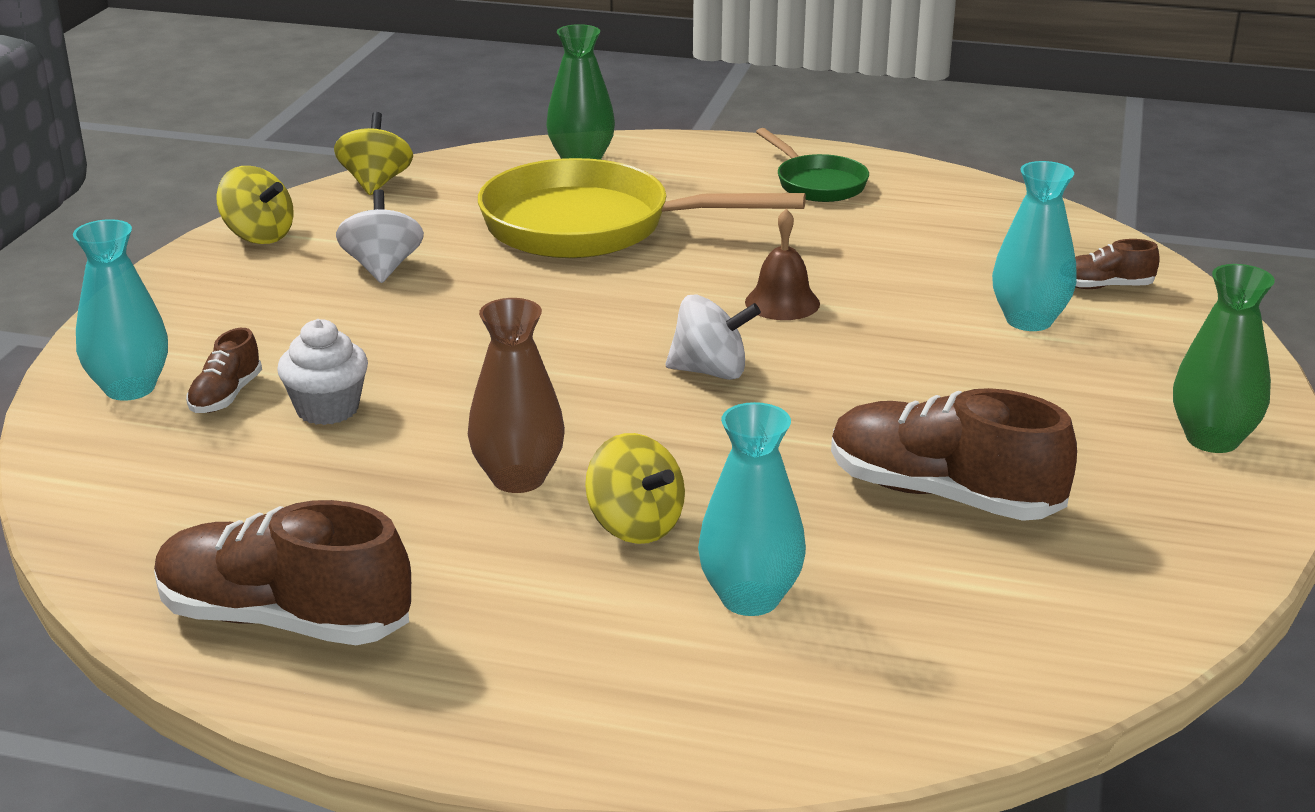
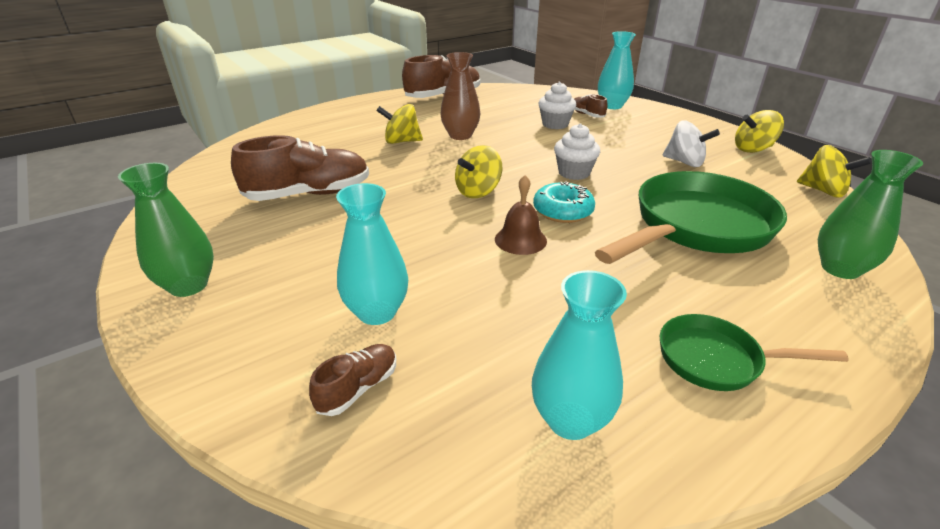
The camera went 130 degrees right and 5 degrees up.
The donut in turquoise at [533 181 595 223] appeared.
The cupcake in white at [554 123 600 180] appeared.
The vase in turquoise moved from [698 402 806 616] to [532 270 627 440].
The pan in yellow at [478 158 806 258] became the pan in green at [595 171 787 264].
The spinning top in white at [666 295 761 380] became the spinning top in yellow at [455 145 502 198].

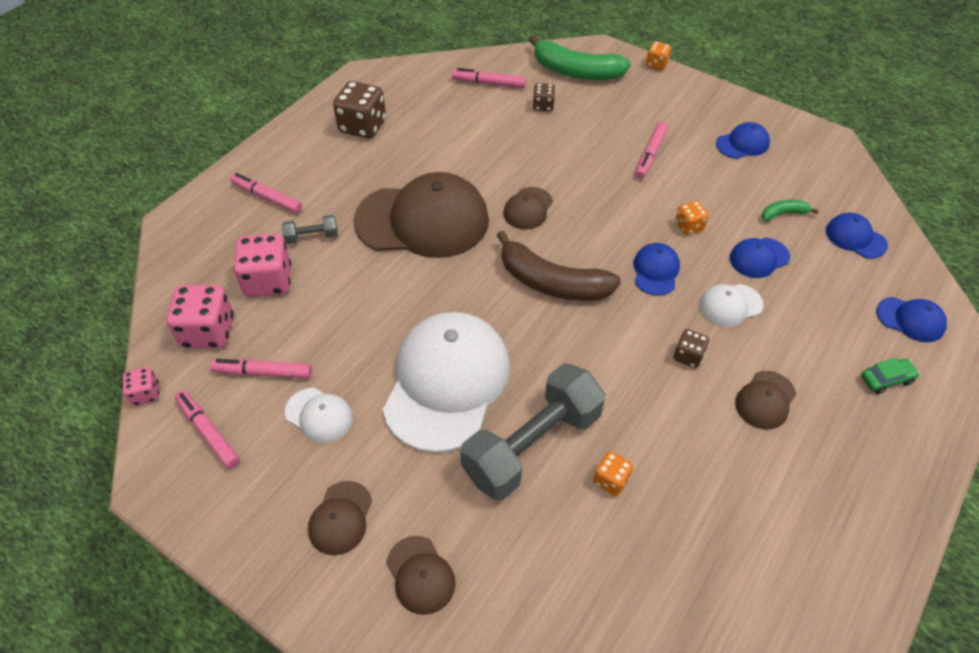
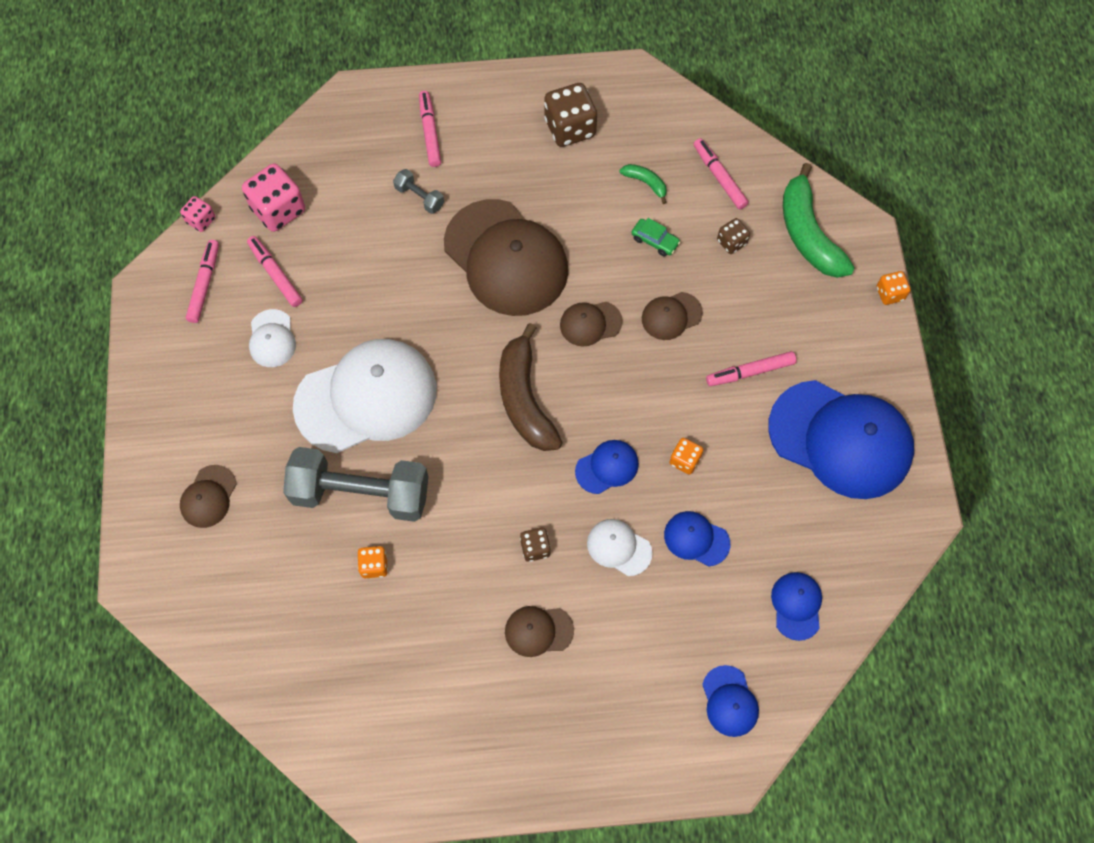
The camera went 50 degrees right and 15 degrees up.
The dice in pink at [233 234 291 297] disappeared.
The cap in brown moved from [308 481 372 555] to [642 292 703 340].
The banana in green moved from [762 200 819 221] to [619 164 667 204].
The car in green moved from [861 358 920 394] to [632 218 680 257].
The cap in blue at [716 122 770 159] changed to 2.25 times the size.

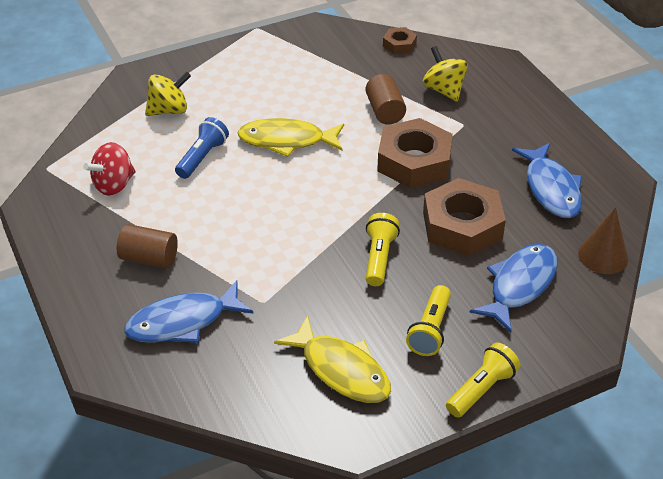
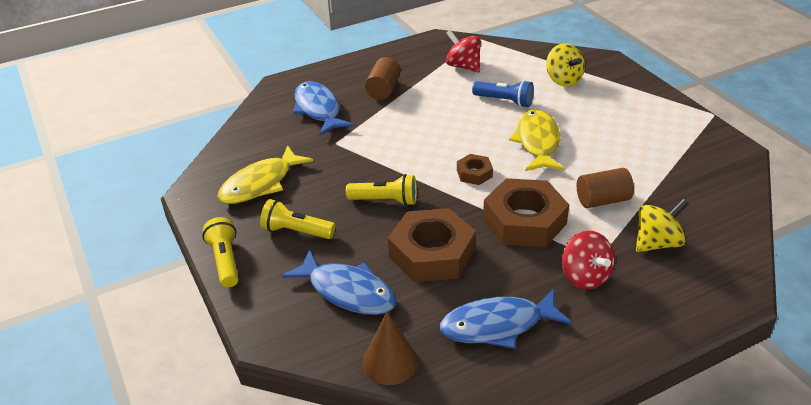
The camera went 90 degrees right and 5 degrees down.
The spinning top in red at [562 231 615 289] appeared.
The nut in brown moved from [383 27 417 54] to [457 154 493 185].
The flashlight in yellow at [446 343 520 418] turned 150 degrees counterclockwise.

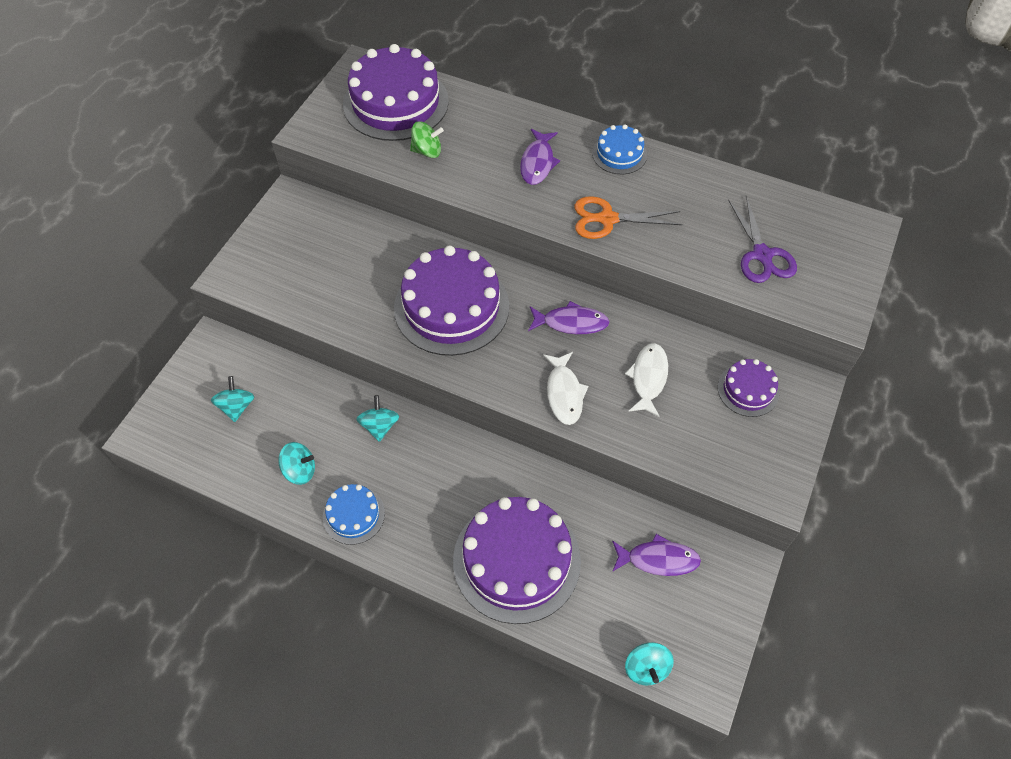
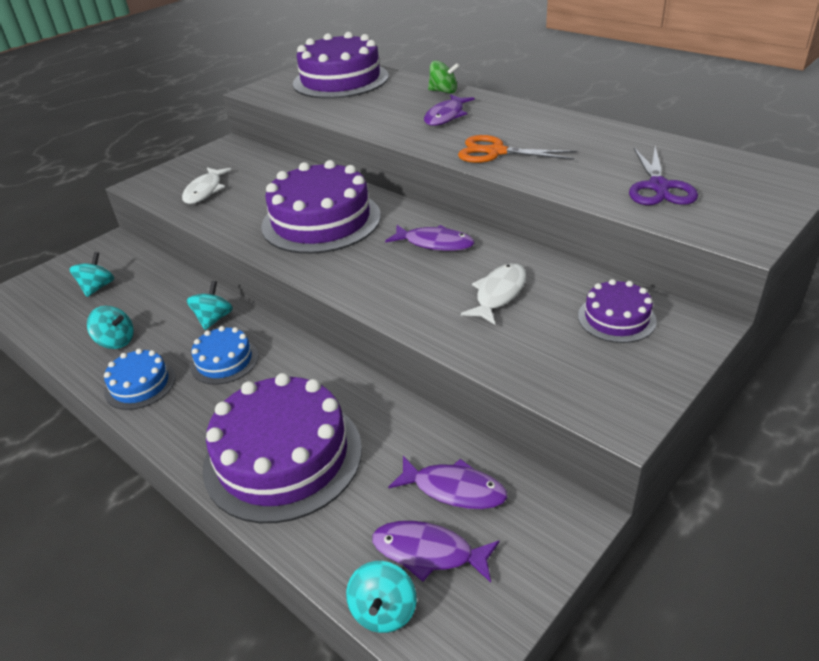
The camera went 20 degrees right and 20 degrees down.
The fish in purple at [372 521 500 582] appeared.
The spinning top in green moved from [410 121 444 158] to [428 60 460 94].
The fish in white moved from [543 352 589 425] to [182 167 231 204].
The cake in blue moved from [592 124 647 174] to [190 326 258 385].

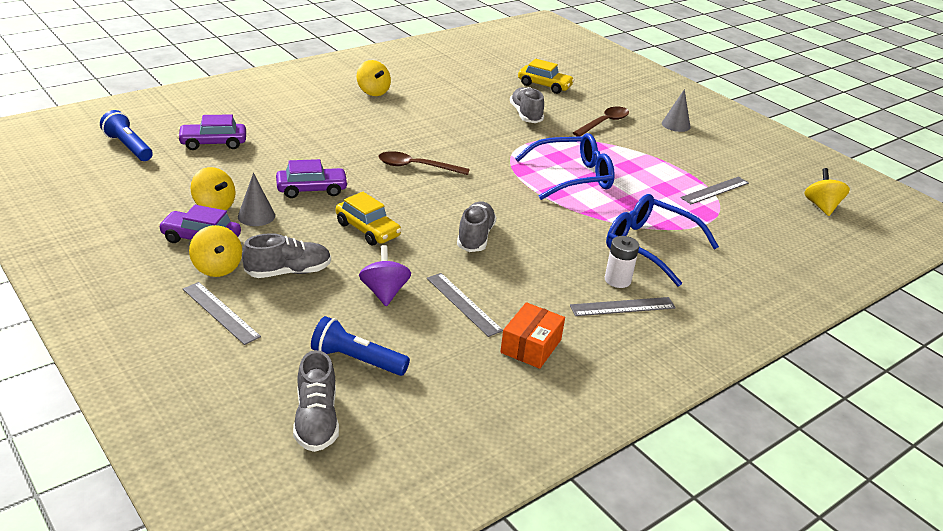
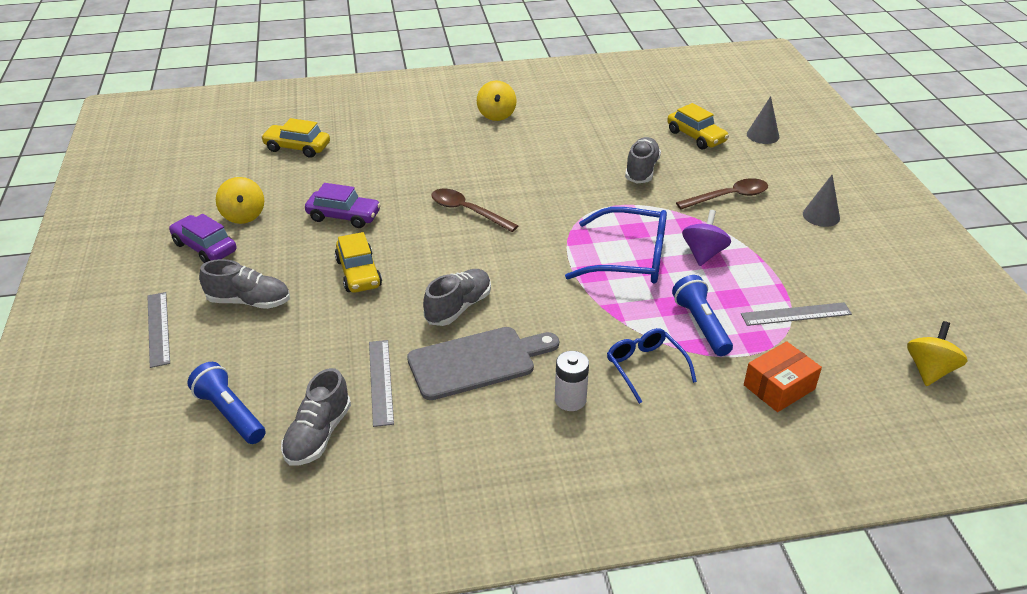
The camera went 30 degrees right and 5 degrees up.
The spinning top in yellow at [189 225 242 277] disappeared.
The ruler in grey at [570 297 676 316] disappeared.
The cutting board in grey at [407 327 559 400] appeared.
The flashlight in blue moved from [100 110 153 161] to [672 275 733 356].
The cone in grey moved from [238 173 275 226] to [747 96 779 144].
The shoe in grey moved from [293 350 339 452] to [281 368 351 466].
The spinning top in purple moved from [359 245 411 306] to [682 210 731 266].
The box in orange moved from [500 302 565 369] to [744 341 822 412].
The car in purple at [177 114 246 150] became the car in yellow at [261 118 330 158].
The glasses in blue at [606 194 719 286] changed to 0.62 times the size.

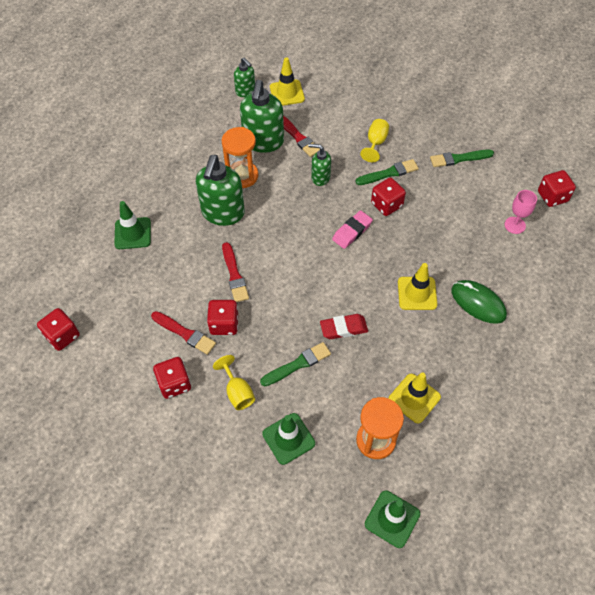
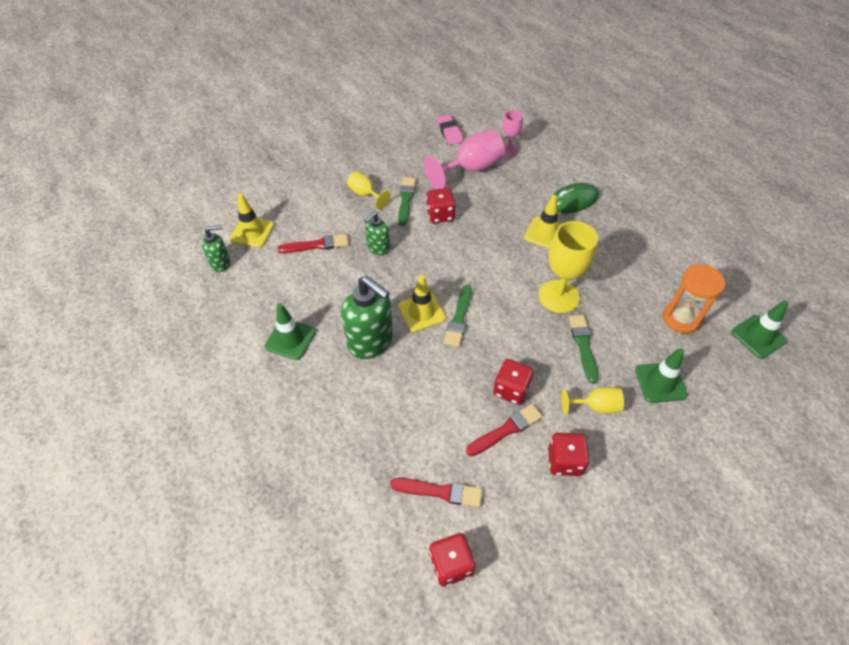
The camera went 65 degrees left and 5 degrees down.
The hourglass in orange at [221 127 258 188] disappeared.
The soap dispenser in green at [240 80 284 153] disappeared.
The dice in red at [538 170 576 207] disappeared.
The goblet in pink at [424 129 505 189] appeared.
The traffic cone in green moved from [114 201 151 249] to [265 303 316 360].
The brush in red moved from [222 242 249 302] to [390 478 482 507].
The eraser in pink moved from [332 211 373 249] to [436 115 463 145].
The traffic cone in yellow moved from [389 372 441 424] to [398 275 446 332].
The brush in green moved from [430 150 494 167] to [444 285 472 347].
The eraser in red at [320 314 368 339] was replaced by the goblet in yellow at [538 221 598 313].

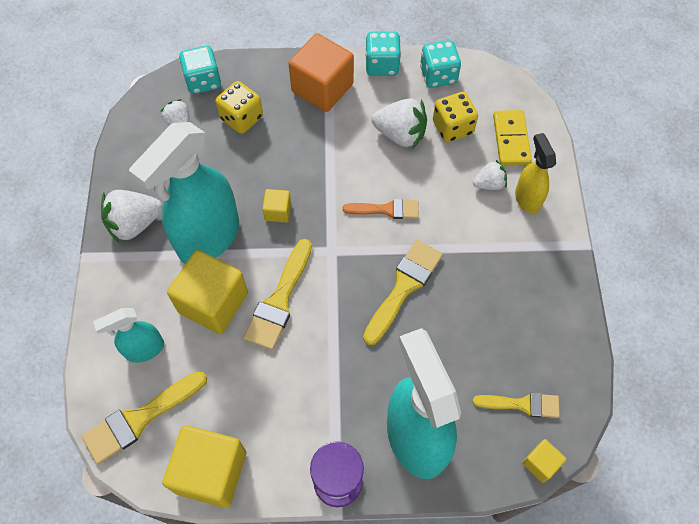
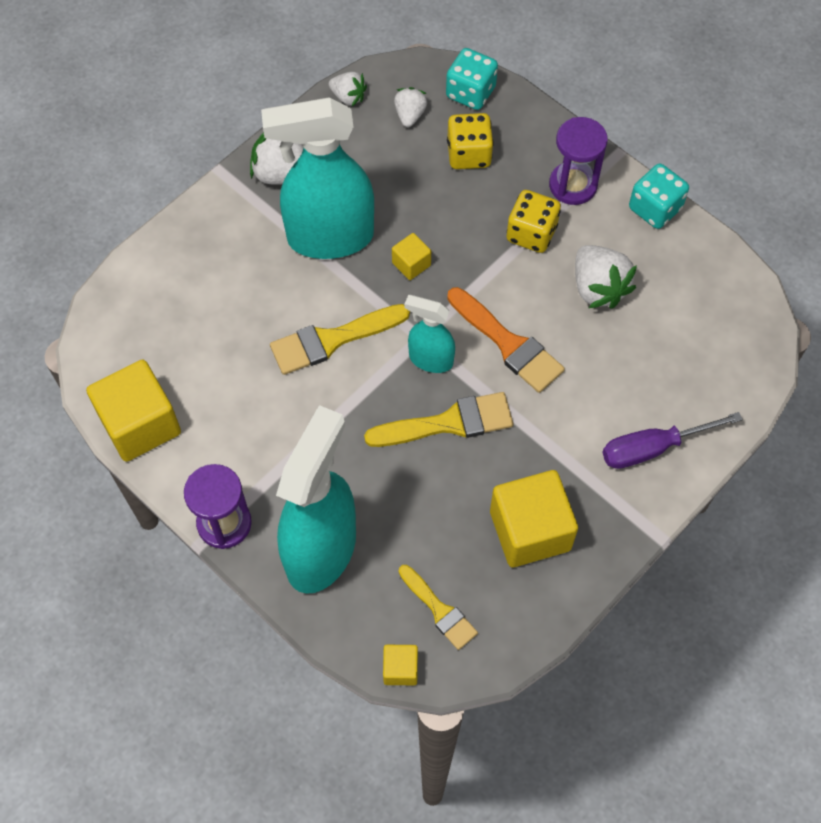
The camera went 45 degrees right and 0 degrees up.
The brush in yellow at [82 371 207 464] disappeared.
The dice in turquoise at [420 40 461 88] disappeared.
The domino in yellow at [493 110 532 165] disappeared.
The spray bottle in turquoise moved from [93 308 164 363] to [404 295 455 373].
The cube in yellow moved from [167 250 248 334] to [490 470 578 567].
The dice in yellow moved from [433 92 478 142] to [507 190 561 253].
The strawberry in white moved from [473 160 507 190] to [329 72 367 106].
The cube in orange at [289 33 354 112] was replaced by the hourglass in purple at [549 117 608 205].
The spray bottle in yellow at [515 133 556 214] was replaced by the screwdriver in purple at [603 412 743 469].
The brush in orange at [343 199 419 219] changed to 1.53 times the size.

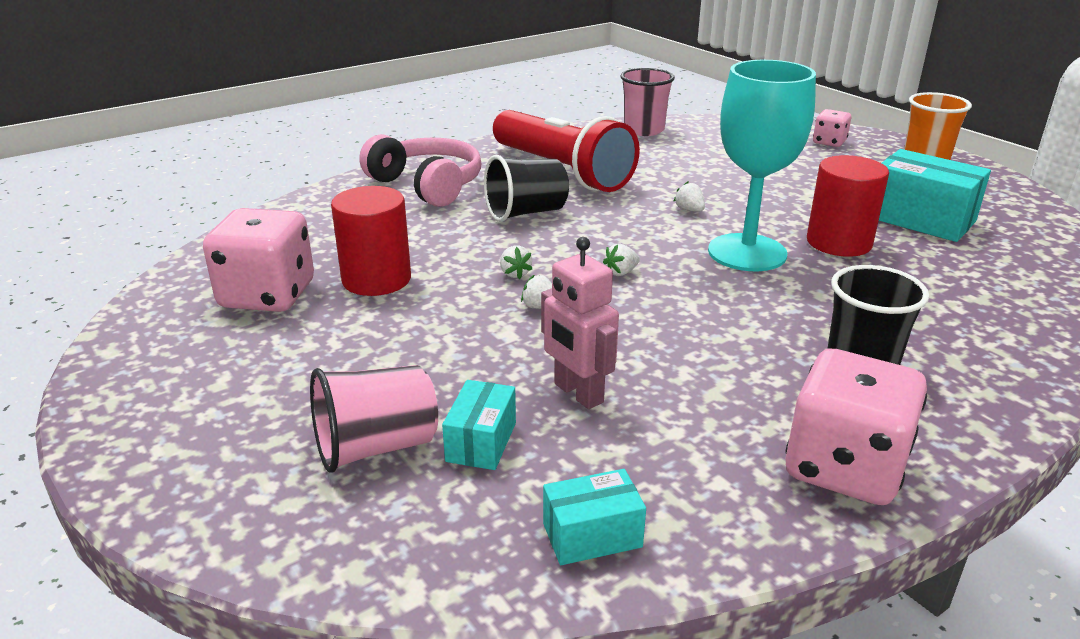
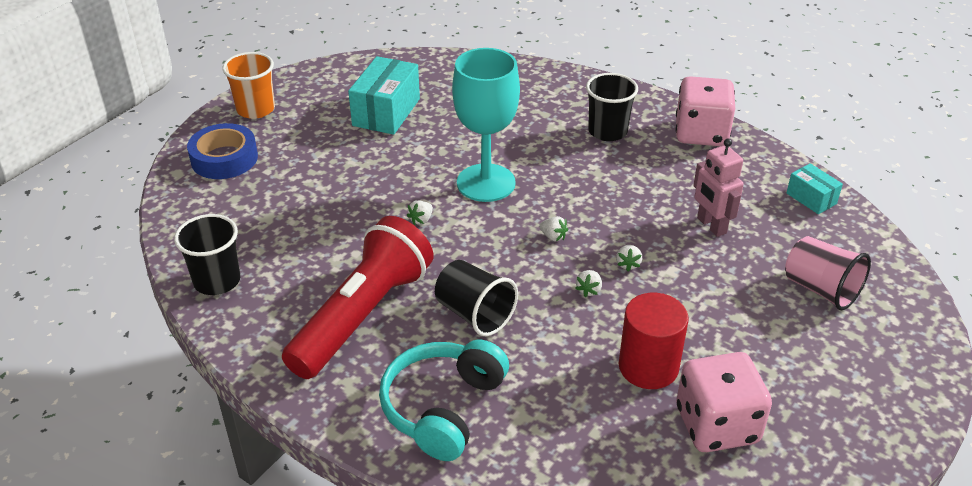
The camera went 110 degrees left and 10 degrees up.
The box in turquoise at [442 380 516 470] disappeared.
The cylinder in red at [807 155 889 257] disappeared.
The dice in pink at [813 109 851 147] was replaced by the tape in blue at [187 123 258 179].
The headphones in pink at [360 134 482 207] became the headphones in turquoise at [379 340 509 461].
The cup in pink at [621 68 675 136] became the cup in black at [174 214 241 295].
The strawberry in white at [500 246 532 279] turned 150 degrees clockwise.
The robot in pink at [541 237 619 409] turned 120 degrees clockwise.

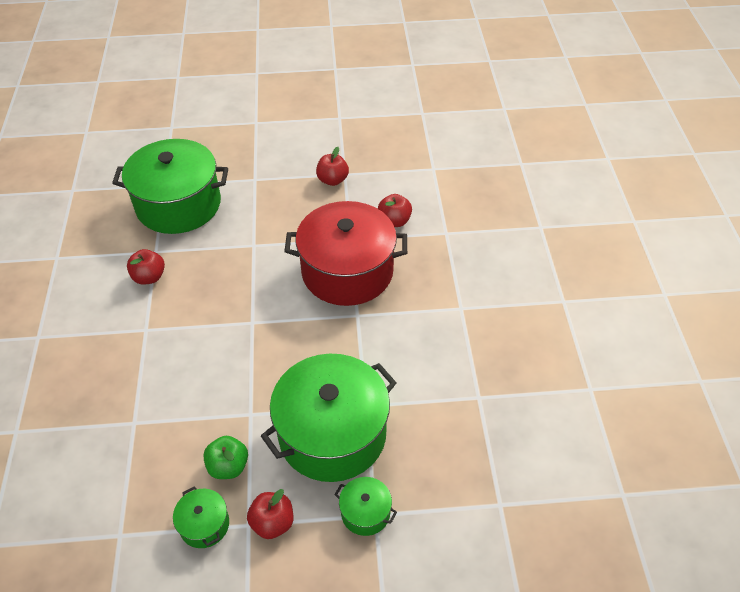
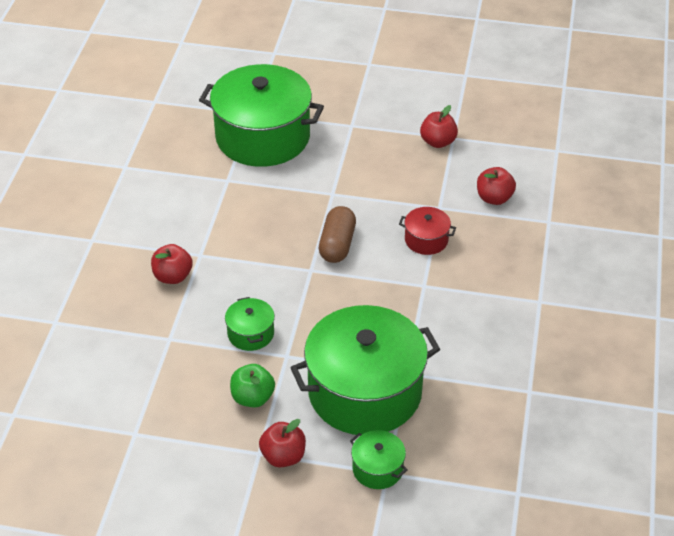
The camera went 15 degrees right and 5 degrees down.
The capsule in brown at [319 206 356 263] appeared.
The apple in red moved from [127 249 165 284] to [151 244 193 284].
The pot in green moved from [173 486 229 548] to [225 297 275 351].
The pot in red at [284 201 407 306] changed to 0.43 times the size.

